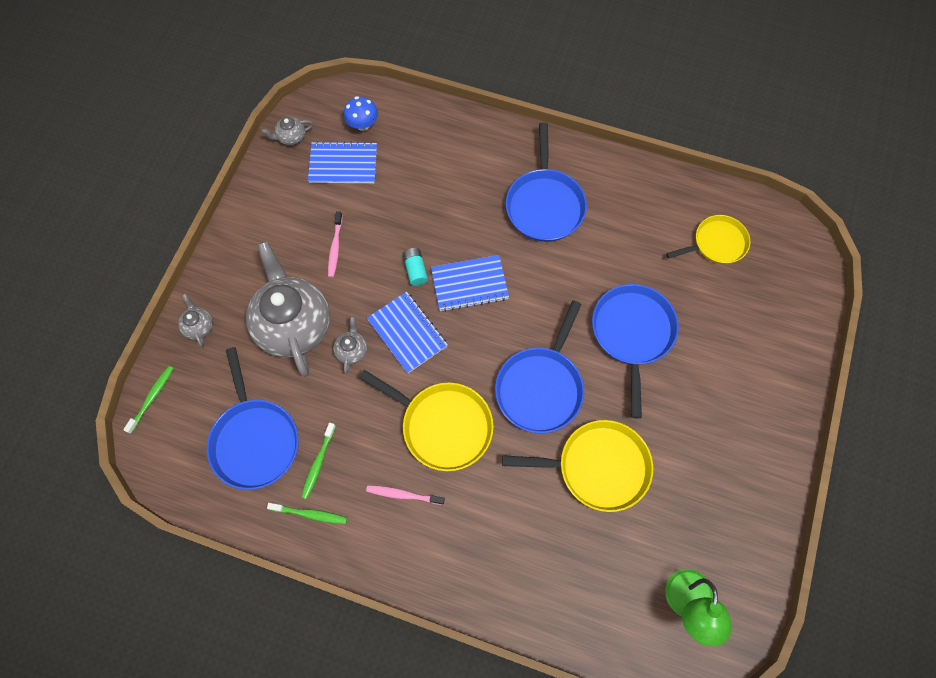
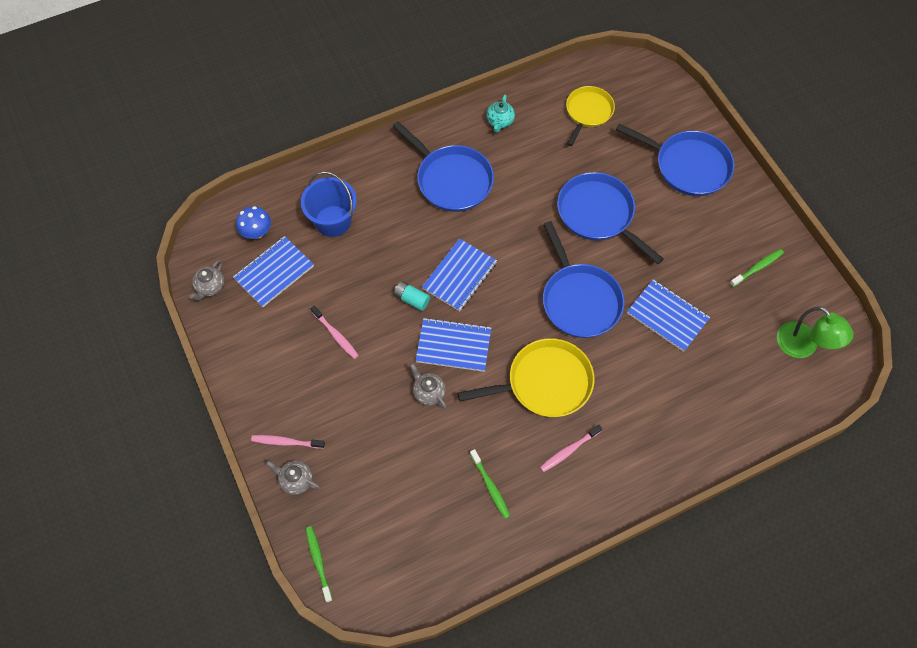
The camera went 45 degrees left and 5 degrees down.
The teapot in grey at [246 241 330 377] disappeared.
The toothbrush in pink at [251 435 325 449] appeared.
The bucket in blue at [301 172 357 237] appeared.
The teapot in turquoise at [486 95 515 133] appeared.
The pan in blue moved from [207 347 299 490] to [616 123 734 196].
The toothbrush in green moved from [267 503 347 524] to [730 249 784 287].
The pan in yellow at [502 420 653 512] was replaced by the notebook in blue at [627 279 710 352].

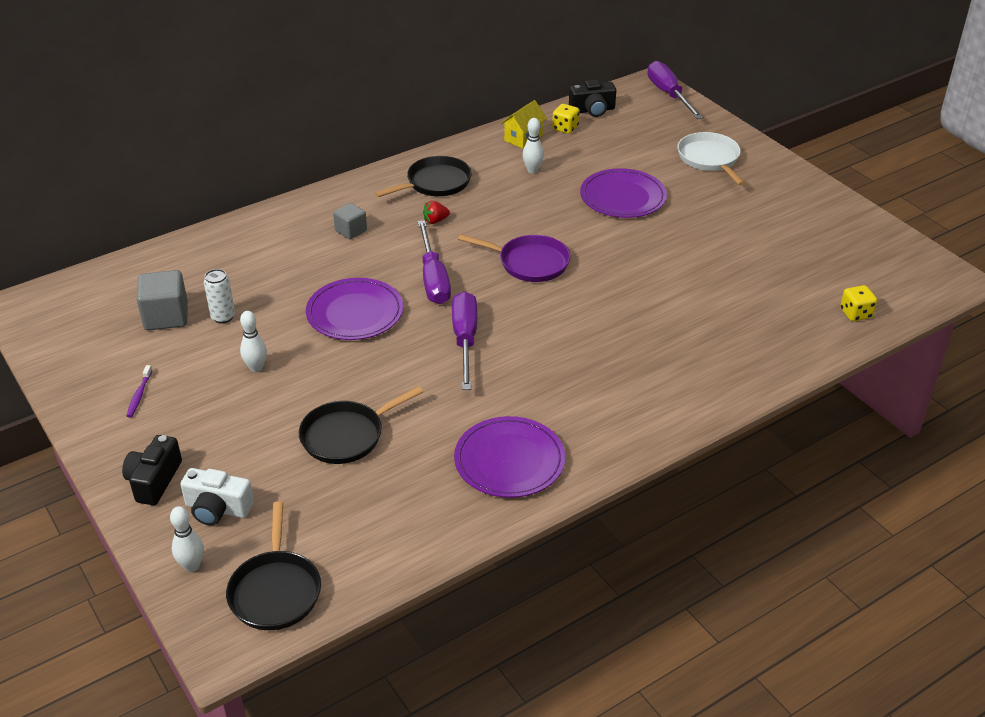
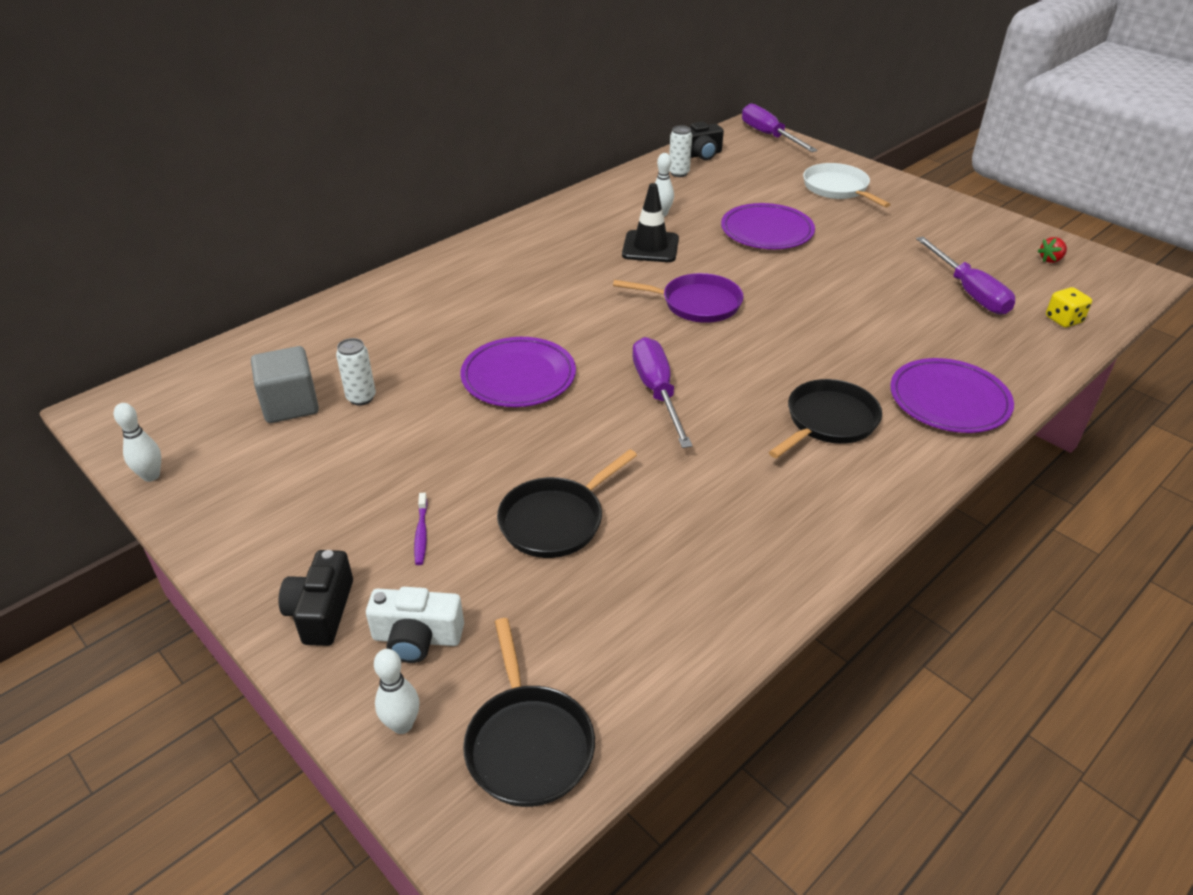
The camera went 10 degrees left and 0 degrees up.
The cube in grey at [333 203 367 239] disappeared.
The house in yellow at [501 100 547 148] disappeared.
The traffic cone in black at [622 183 679 262] appeared.
The toothbrush in purple moved from [127 365 152 417] to [414 493 428 565].
The bowling pin in white moved from [240 311 267 372] to [114 403 161 482].
The pan in black moved from [375 156 472 197] to [769 379 882 458].
The screwdriver in purple moved from [418 220 451 304] to [916 237 1015 315].
The strawberry in red moved from [423 201 450 224] to [1038 237 1067 263].
The plate in purple moved from [454 416 565 498] to [890 358 1014 433].
The dice in yellow at [552 104 580 134] was replaced by the can in white at [669 125 692 177].

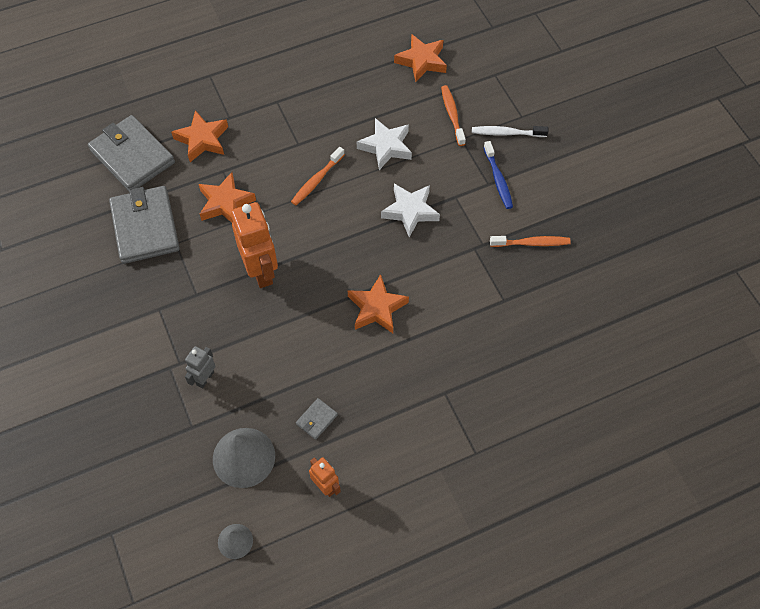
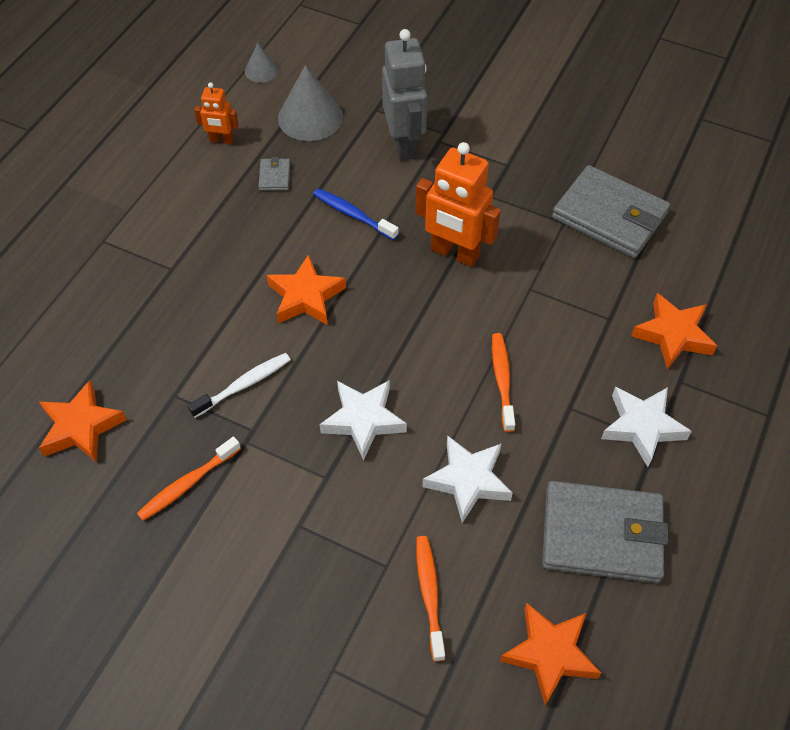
The camera went 140 degrees right and 5 degrees down.
The star in white at [601 387 692 467] appeared.
The wallet in grey moved from [88 115 175 191] to [542 481 668 583].
The star in orange moved from [199 172 256 223] to [39 380 127 463].
The toothbrush in white moved from [472 126 548 137] to [188 353 291 418].
The toothbrush in blue moved from [483 141 513 209] to [313 188 398 240].
The toothbrush in orange at [441 85 466 146] turned 135 degrees counterclockwise.
The robot in grey at [185 346 216 389] changed to 1.89 times the size.

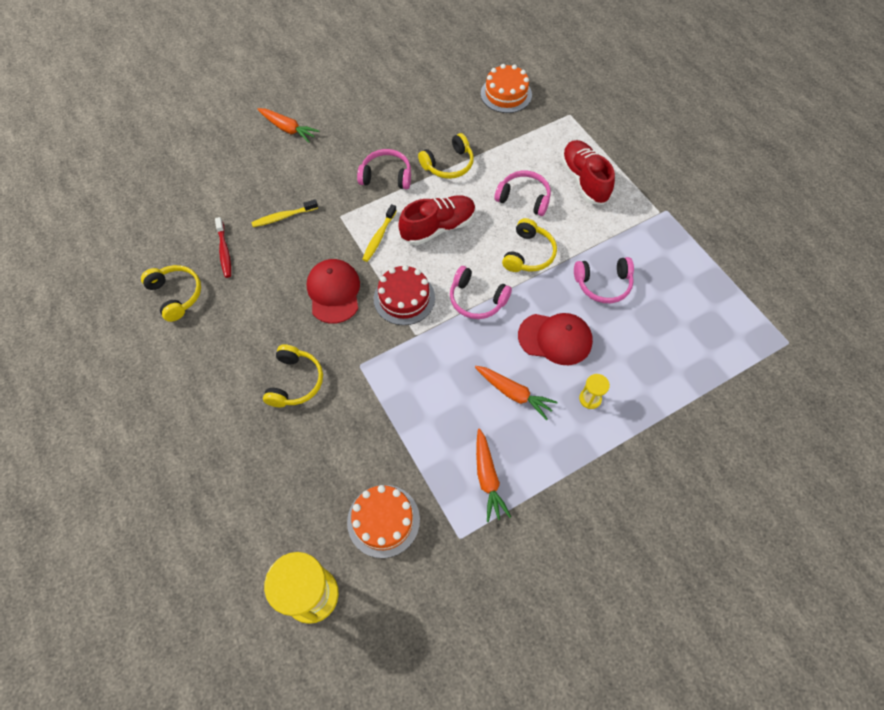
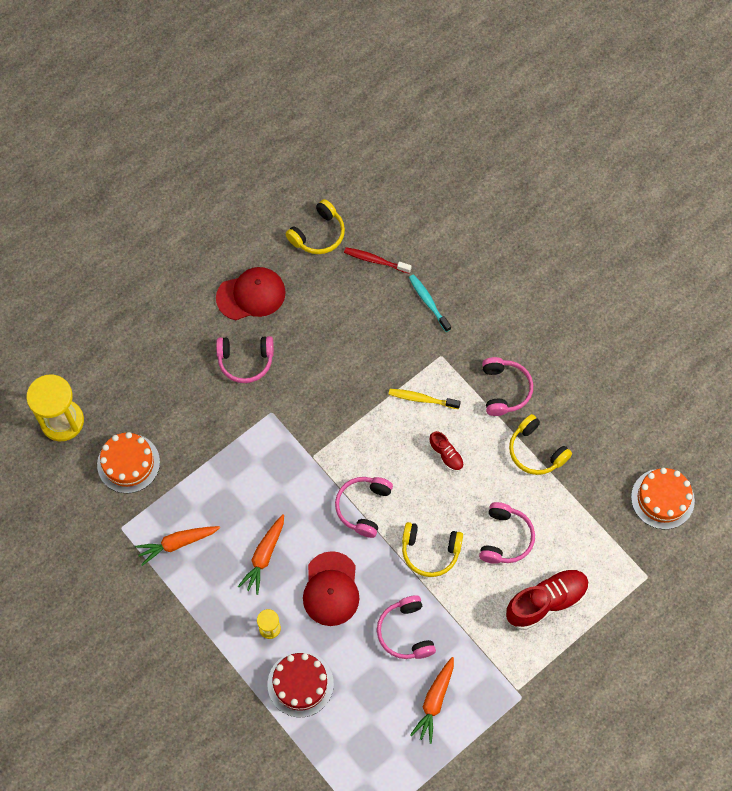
The camera went 80 degrees right and 5 degrees up.
The carrot in orange moved from [257 108 319 143] to [410 657 454 744].
The cap in red moved from [307 259 360 324] to [216 267 286 320].
The cake in red moved from [374 265 435 325] to [268 651 334 718].
The toothbrush in yellow at [251 199 318 227] became the toothbrush in turquoise at [409 274 451 332].
The headphones in yellow at [263 344 323 407] became the headphones in pink at [216 336 274 383].
The toothbrush in red at [215 217 231 278] turned 45 degrees clockwise.
The shoe in red at [398 195 476 245] changed to 0.51 times the size.

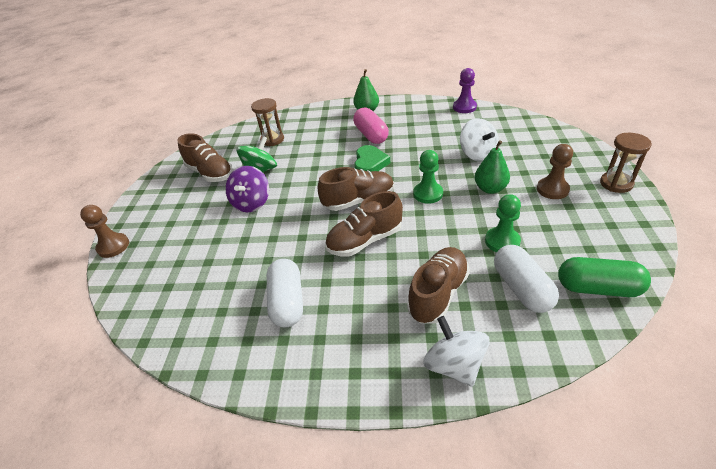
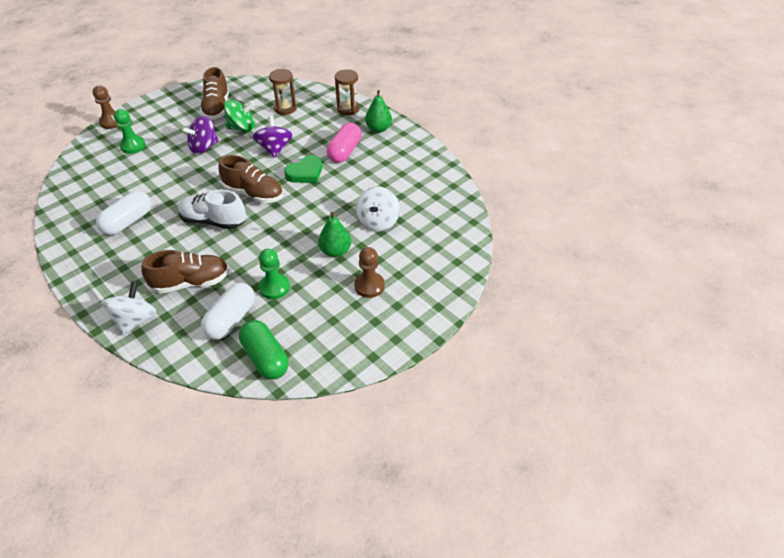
The camera went 40 degrees right and 5 degrees up.
The pawn in purple at [453 68 477 113] disappeared.
The spinning top in purple at [253 115 293 158] appeared.
The pawn in green moved from [413 150 443 204] to [114 109 146 154].
The hourglass in brown moved from [600 133 652 193] to [335 69 360 115].
The shoe in brown at [325 191 403 256] became the shoe in white at [178 190 246 229].

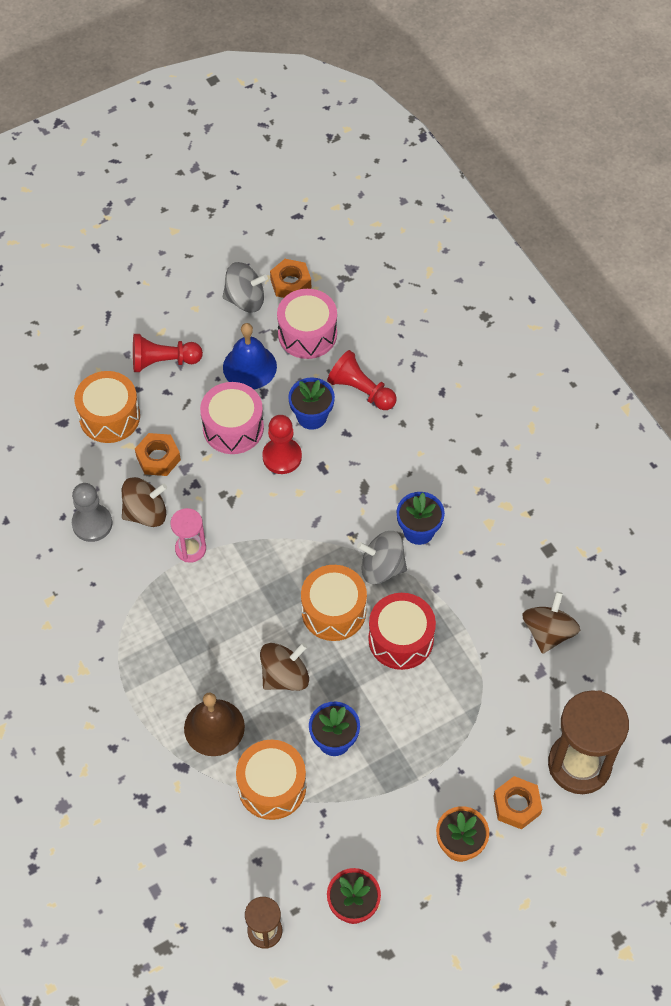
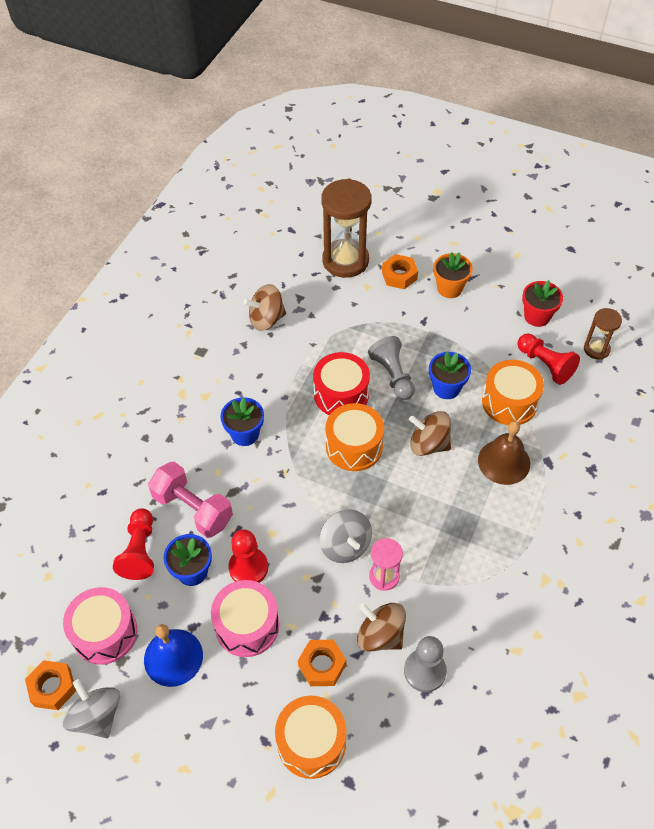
The camera went 125 degrees left and 5 degrees down.
The dumbbell in pink at [148 462 233 538] appeared.
The pawn in grey at [368 336 415 400] appeared.
The pawn in red moved from [133 334 203 372] to [517 333 580 385].
The spinning top in grey moved from [357 531 407 584] to [320 510 372 563].

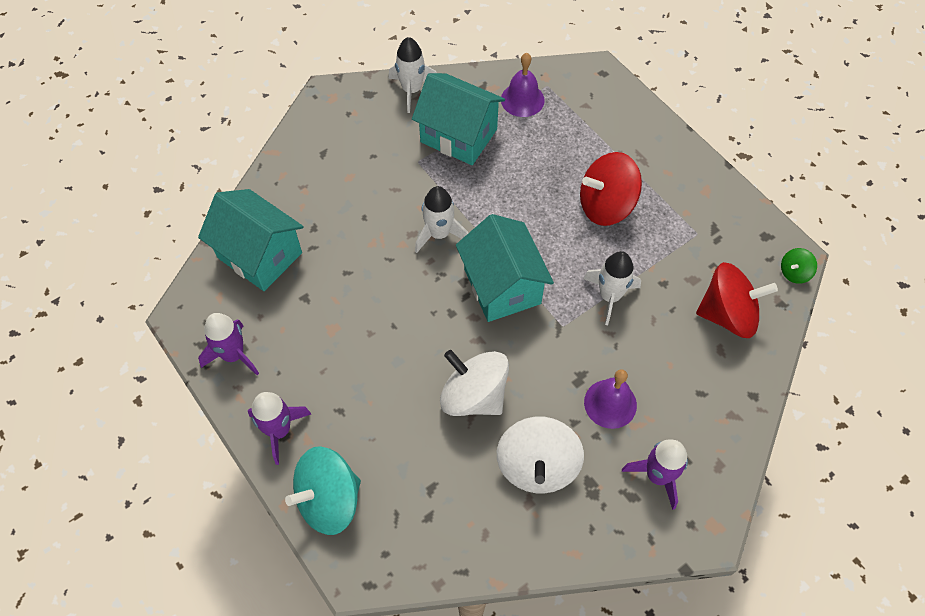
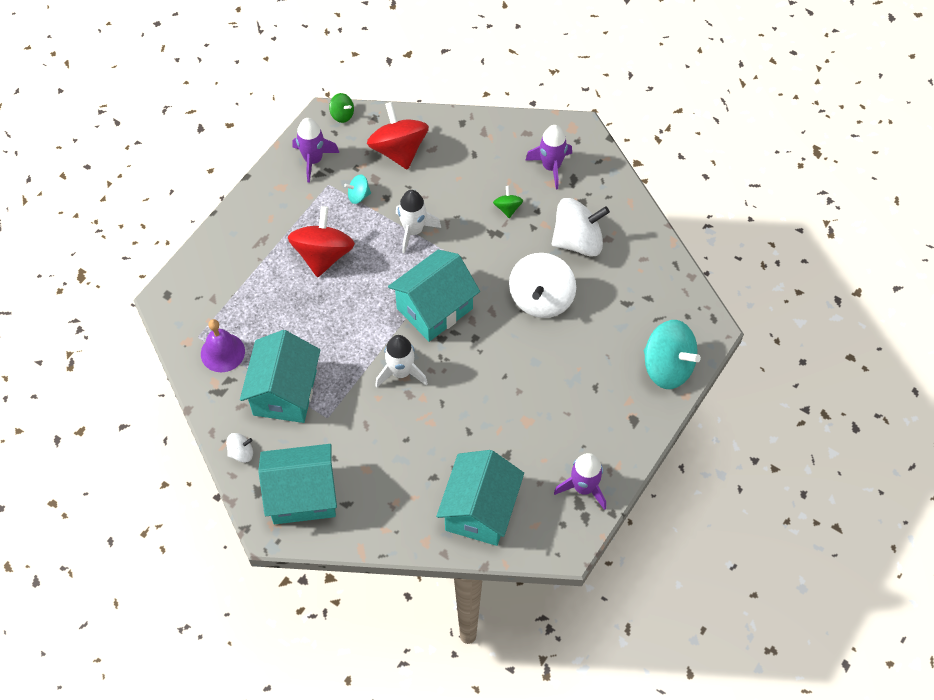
The camera went 110 degrees left and 0 degrees up.
The house in turquoise at [258 444 337 524] appeared.
The spinning top in turquoise at [344 174 371 204] appeared.
The rocket in purple moved from [248 392 311 465] to [292 118 339 183].
The rocket in white at [389 37 437 113] was replaced by the spinning top in white at [226 433 253 463].
The bell in purple at [584 369 637 429] was replaced by the spinning top in green at [493 186 523 218].
The spinning top in red at [580 152 642 226] turned 135 degrees counterclockwise.

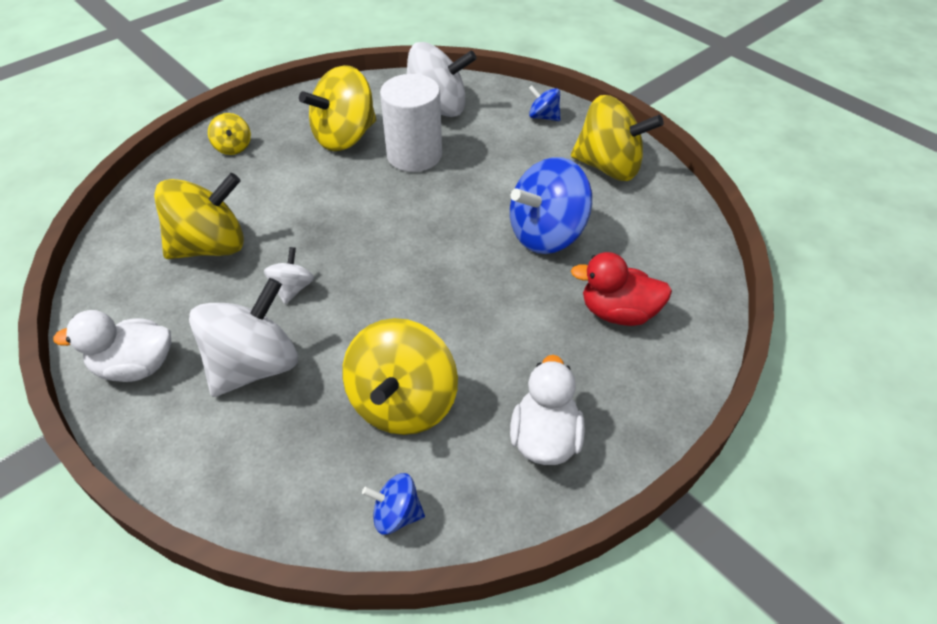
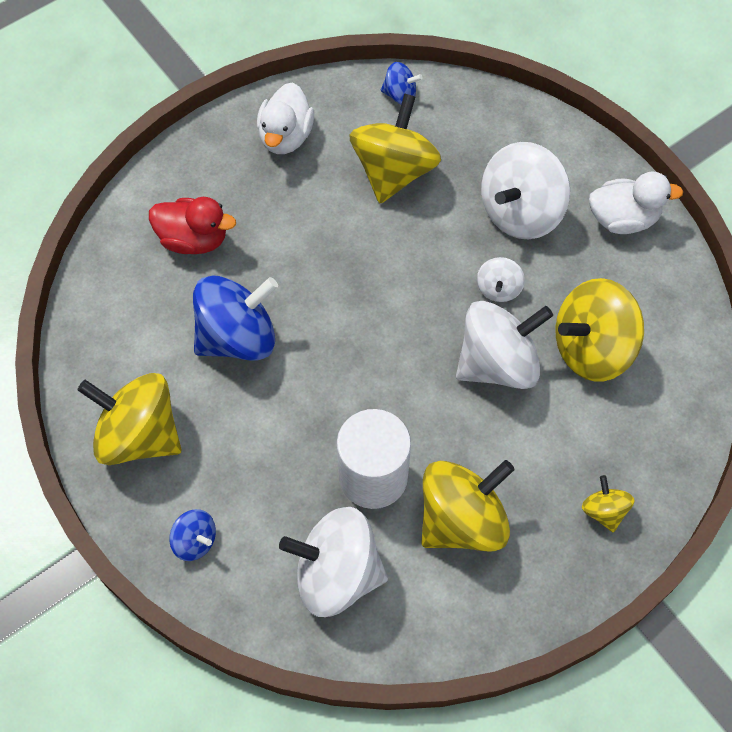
The camera went 175 degrees left and 15 degrees up.
The spinning top in white at [456 301 553 389] appeared.

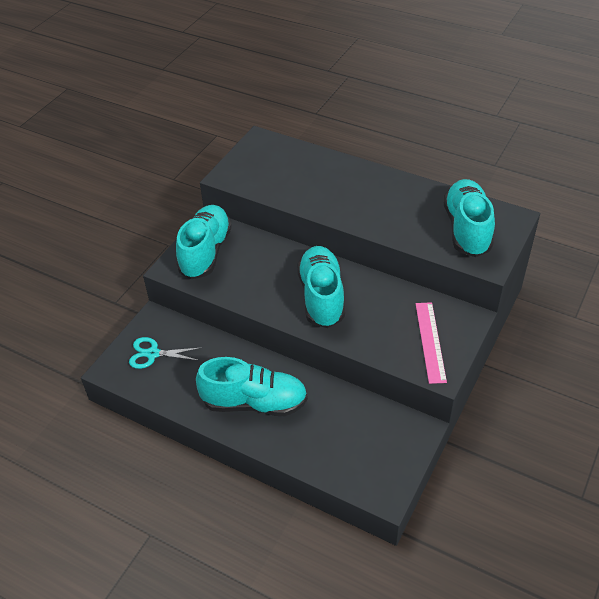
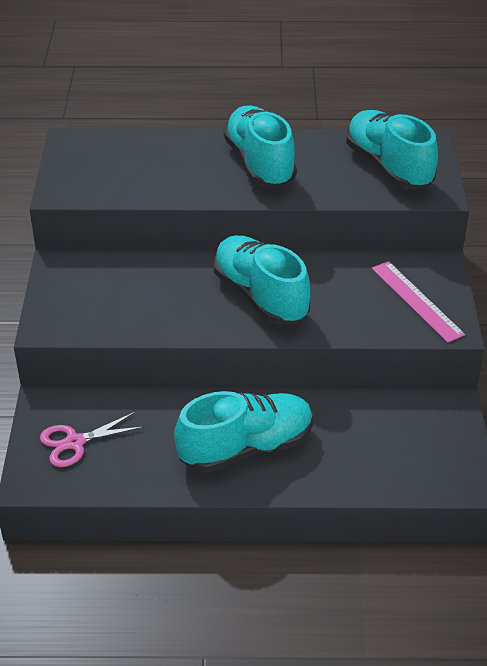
The camera went 30 degrees left and 5 degrees down.
The shoe in turquoise moved from [176 205 232 279] to [223 105 297 188].
The scissors in turquoise at [129 337 200 369] became the scissors in pink at [40 412 144 467].

